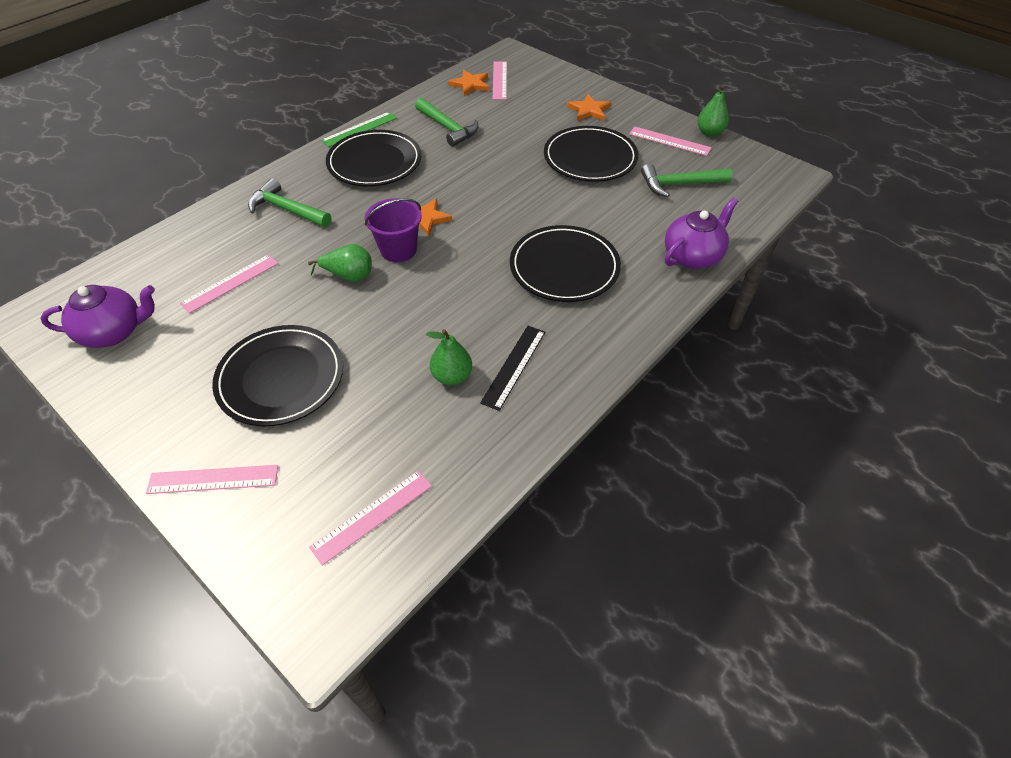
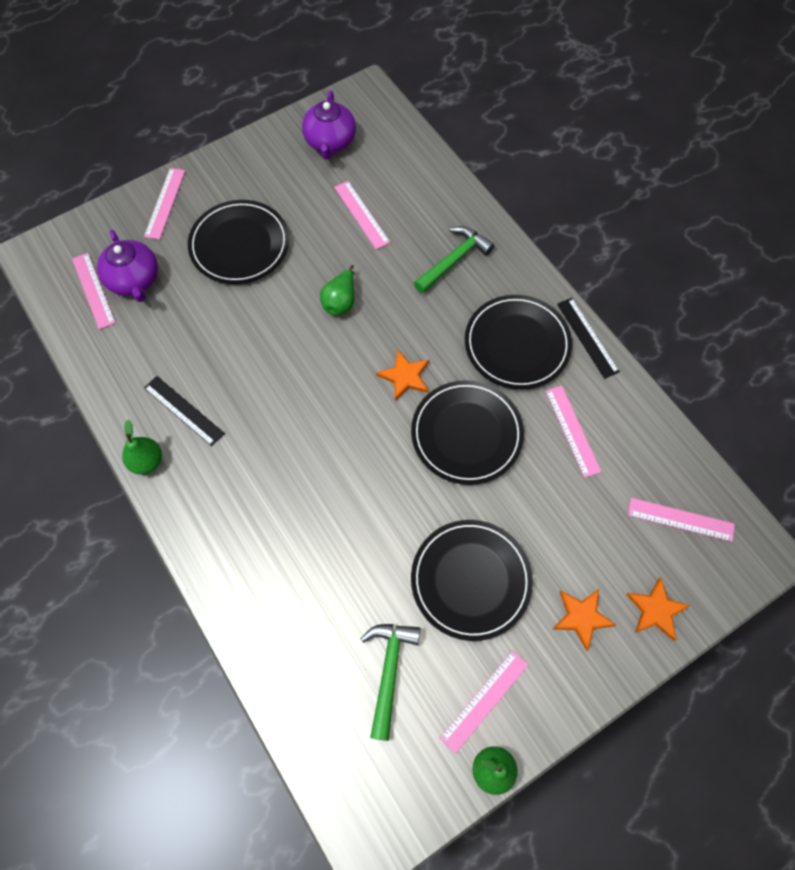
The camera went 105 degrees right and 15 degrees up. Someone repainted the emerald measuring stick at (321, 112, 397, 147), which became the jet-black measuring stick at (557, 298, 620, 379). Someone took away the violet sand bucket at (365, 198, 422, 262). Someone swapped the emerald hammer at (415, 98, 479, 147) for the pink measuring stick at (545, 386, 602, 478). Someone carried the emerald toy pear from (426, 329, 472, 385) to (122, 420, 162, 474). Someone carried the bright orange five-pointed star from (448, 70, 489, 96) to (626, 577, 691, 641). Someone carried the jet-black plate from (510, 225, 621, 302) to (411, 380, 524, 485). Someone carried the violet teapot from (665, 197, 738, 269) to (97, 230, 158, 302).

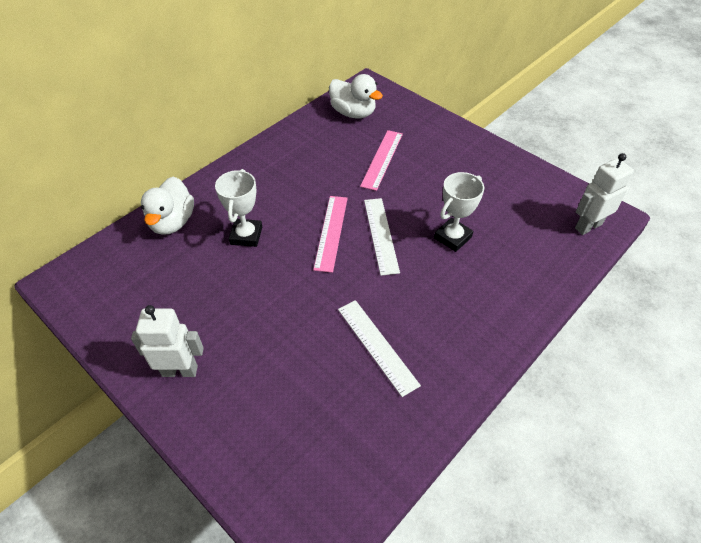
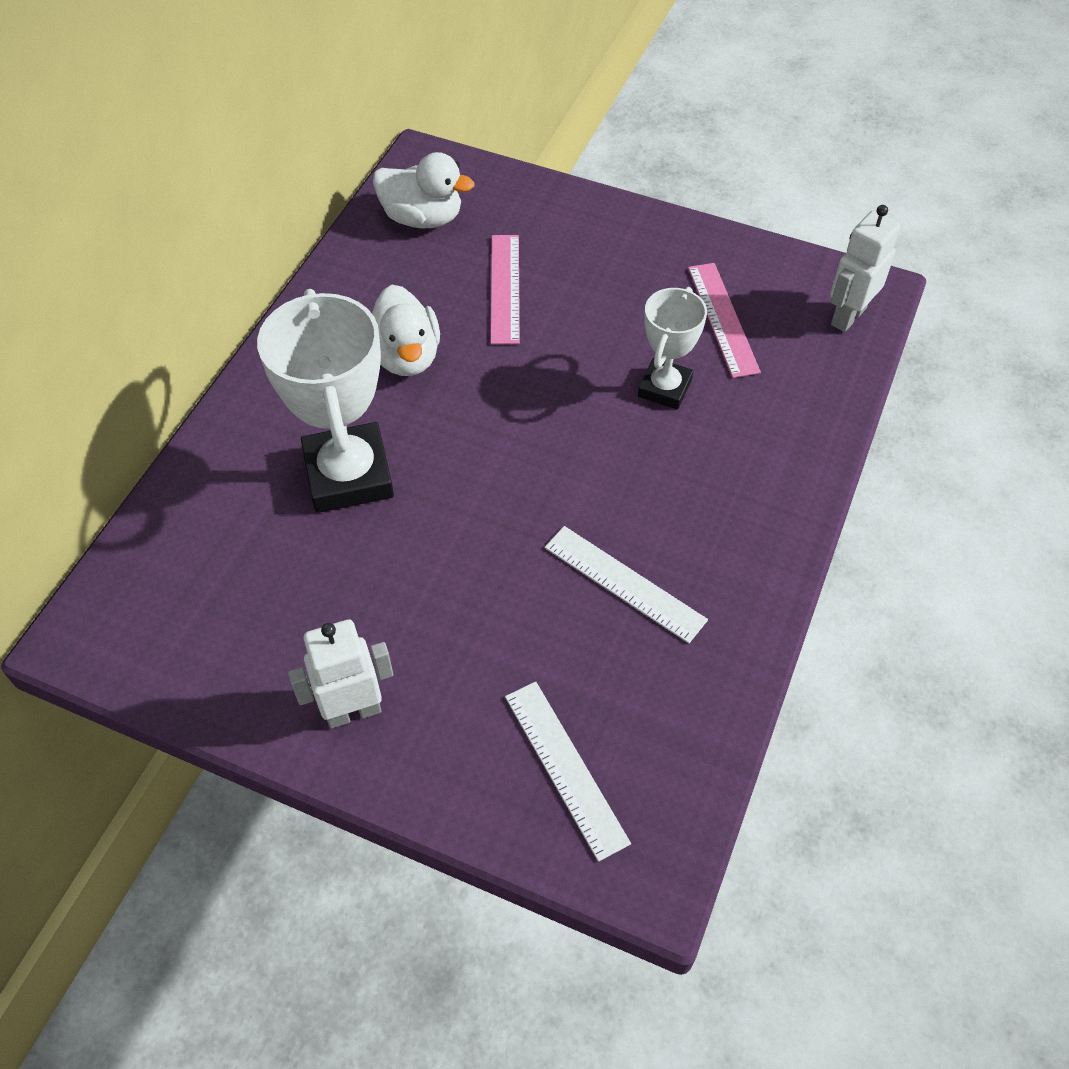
The camera went 20 degrees left and 5 degrees up. Someone carried the snow-white duck from (141, 176, 194, 235) to (372, 285, 440, 376). Someone scaled the snow-white prize cup at (215, 169, 262, 247) by 1.72. Someone carried the pink measuring stick from (313, 196, 348, 273) to (688, 263, 761, 378). Someone carried the snow-white measuring stick from (364, 198, 400, 276) to (505, 682, 631, 862).

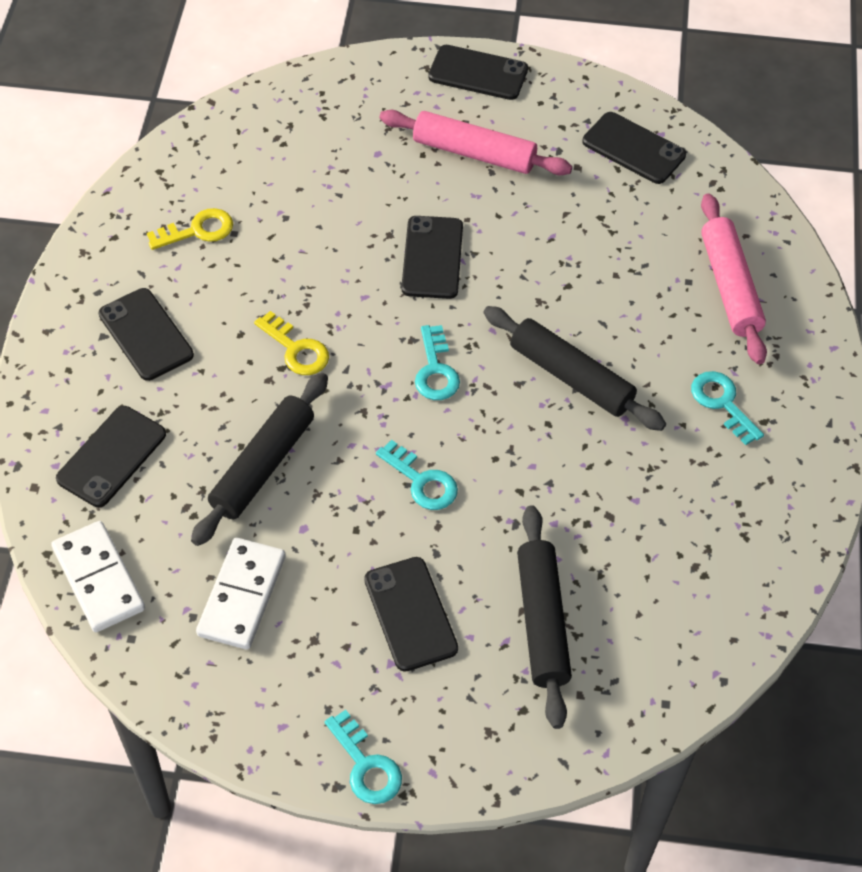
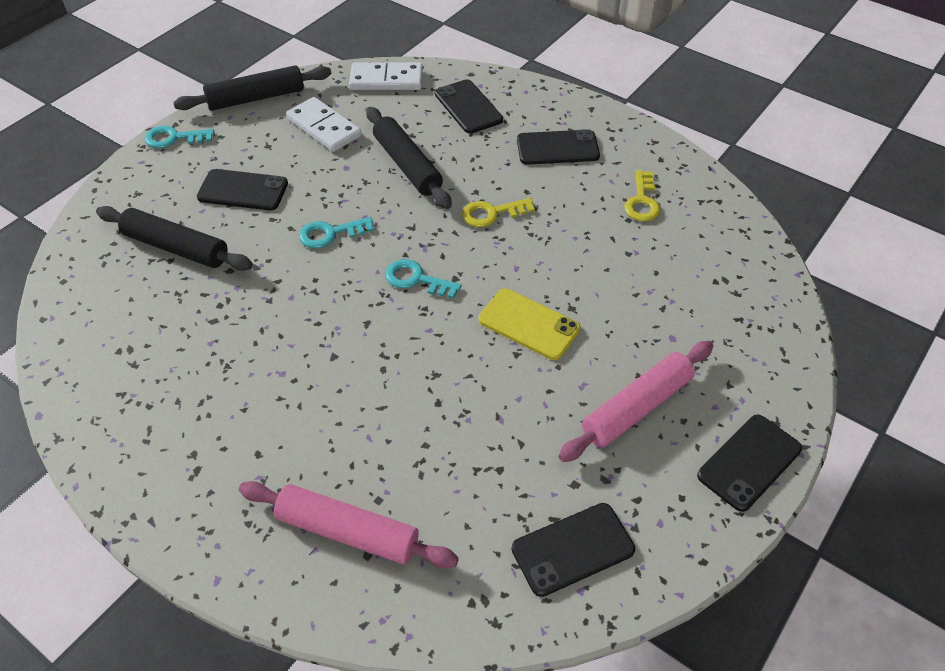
The camera went 120 degrees right and 5 degrees down. Someone repainted the jet-black smartphone at (401, 216, 463, 299), which became the golden smartphone at (479, 289, 581, 360). Someone carried the jet-black dough roller from (484, 306, 666, 431) to (173, 65, 332, 111). Someone took away the turquoise latchkey at (691, 371, 764, 445).

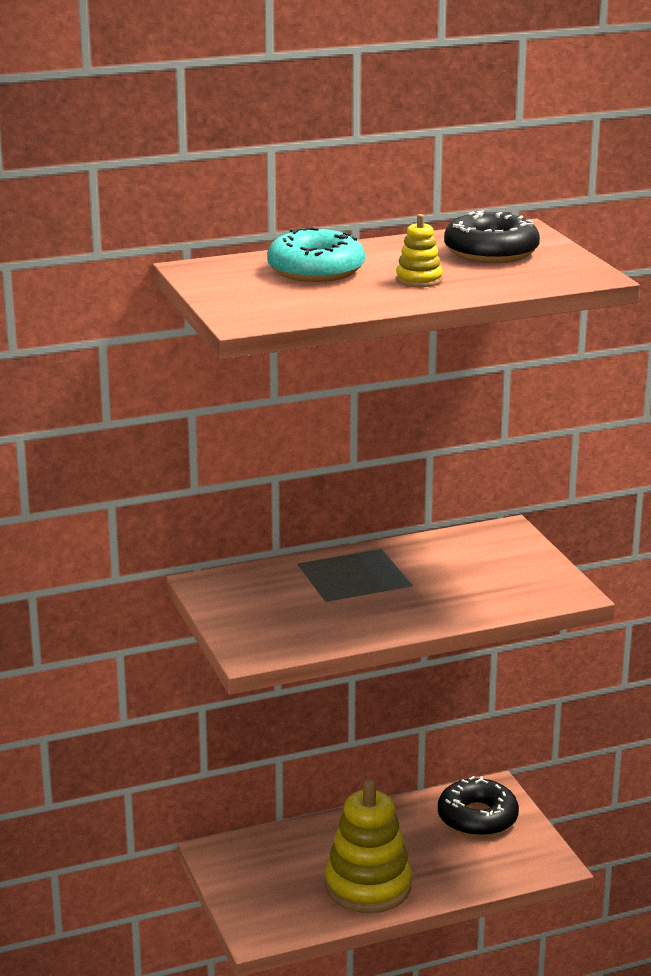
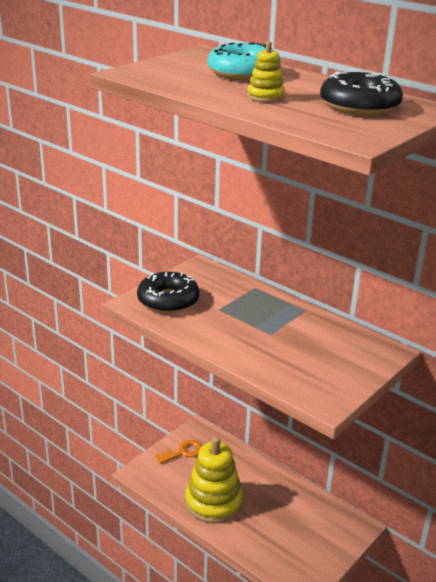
The camera went 60 degrees right and 5 degrees up. Someone carried the jet-black donut from (438, 776, 519, 837) to (137, 272, 200, 313). Someone put down the bright orange latchkey at (155, 440, 202, 464).

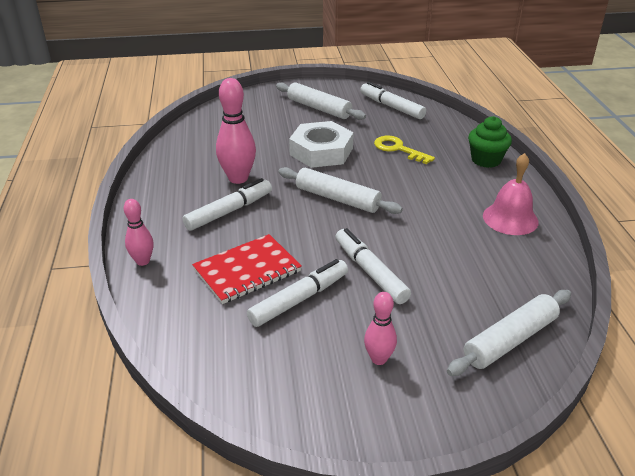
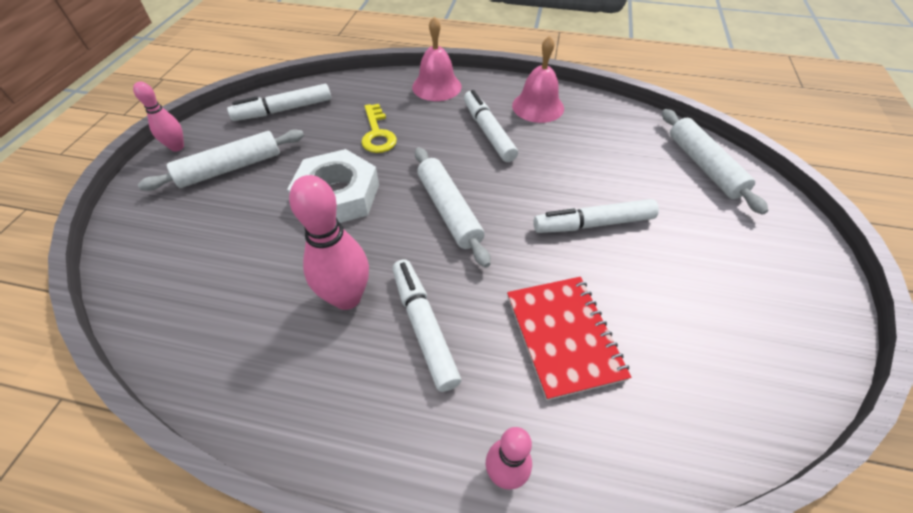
The camera went 70 degrees left and 15 degrees up. Someone carried the snow-white marker pen from (247, 259, 348, 327) to (464, 90, 518, 162). Someone rotated the snow-white dough roller at (278, 167, 403, 214) by 75 degrees counterclockwise. Someone carried the pink skittle from (364, 292, 397, 365) to (133, 82, 184, 152). Someone rotated the golden latchkey at (374, 136, 435, 164) by 75 degrees counterclockwise. Someone swapped the emerald cupcake at (468, 116, 512, 168) for the pink bell at (412, 16, 462, 101).

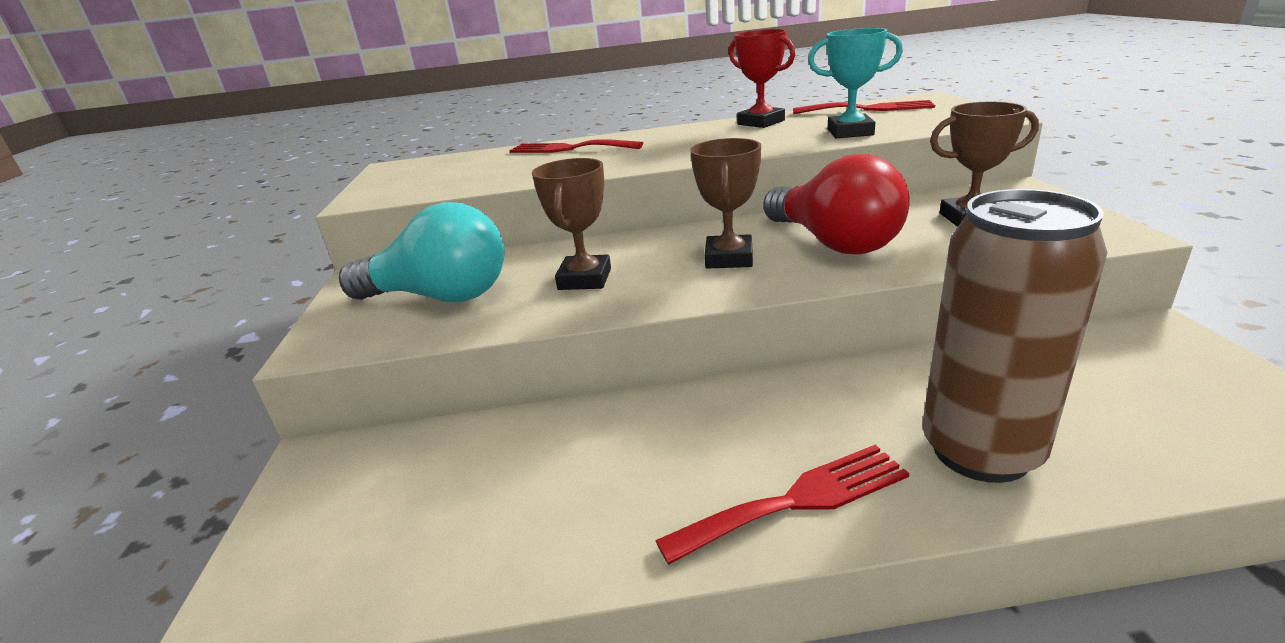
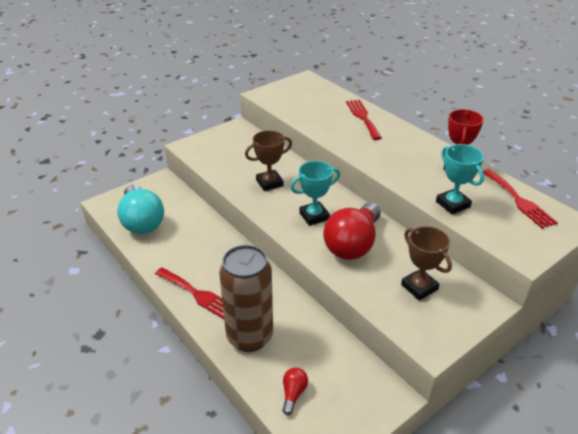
The camera went 55 degrees right and 10 degrees up. Someone carried the turquoise lightbulb from (339, 202, 505, 302) to (117, 184, 164, 234). Someone repainted the brown prize cup at (690, 138, 761, 269), which became the turquoise prize cup at (290, 161, 340, 226). Someone put down the crimson lightbulb at (282, 368, 308, 415).

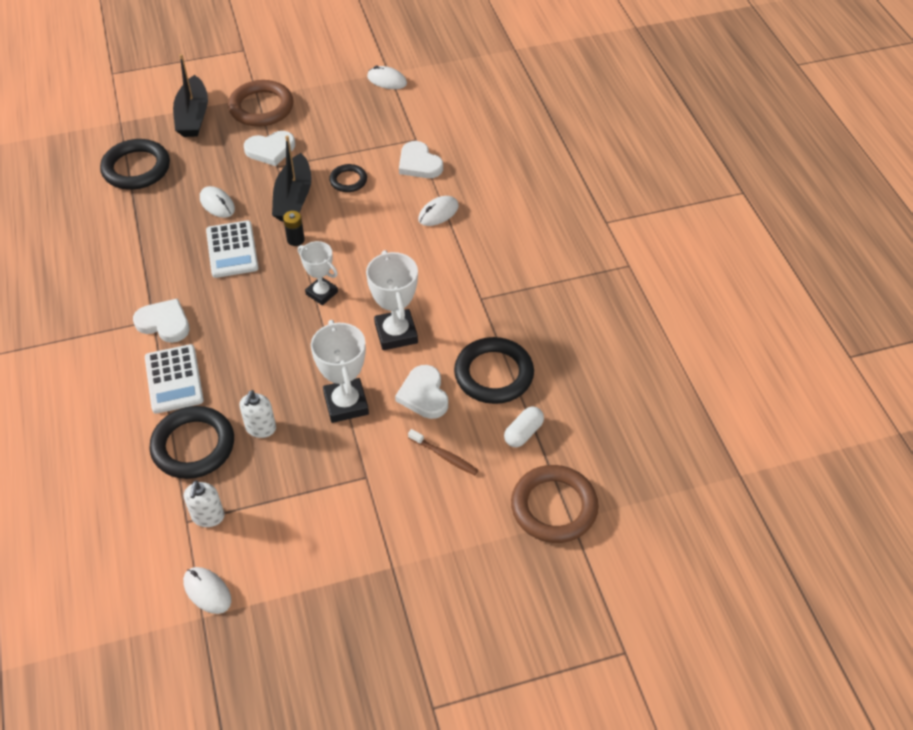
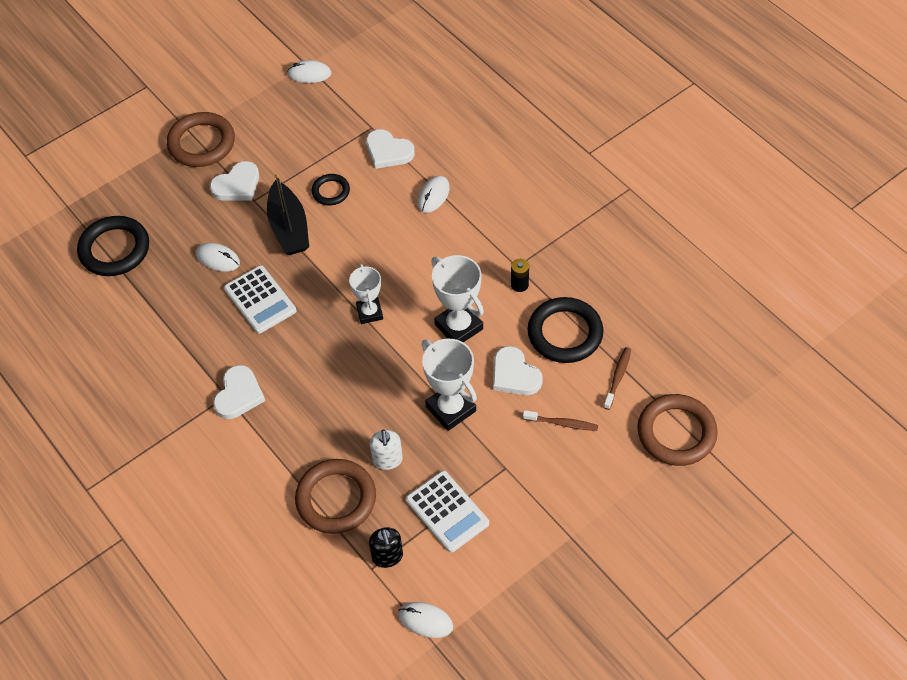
The camera went 20 degrees left and 5 degrees up. Someone rotated the snow-white heart at (133, 298, 190, 343) by 105 degrees clockwise. Someone carried the snow-white pocket calculator from (145, 344, 204, 414) to (406, 471, 489, 553). Someone repainted the jet-black torus at (149, 406, 234, 479), which became the brown torus at (295, 459, 376, 534). Someone took away the jet-black boat at (173, 54, 208, 137). Someone repainted the snow-white soap pump at (184, 480, 225, 527), which became the jet-black soap pump at (369, 527, 403, 568). Someone carried the jet-black power cell from (283, 211, 305, 246) to (511, 259, 529, 292). Someone rotated the snow-white prize cup at (298, 241, 338, 305) by 60 degrees clockwise. Someone swapped the snow-white capsule at (504, 406, 544, 447) for the brown tooth brush at (603, 347, 631, 410).

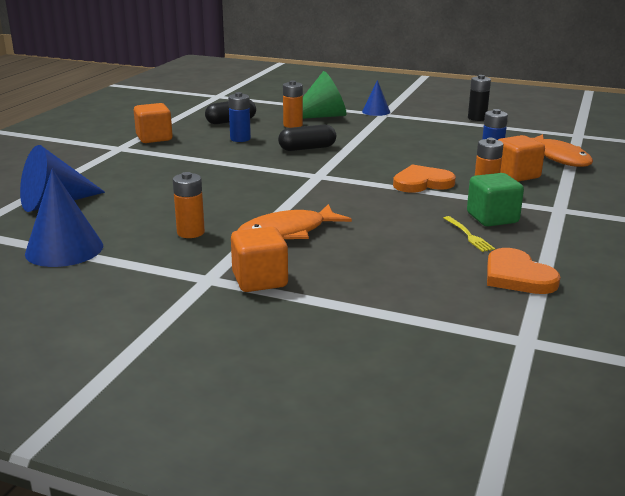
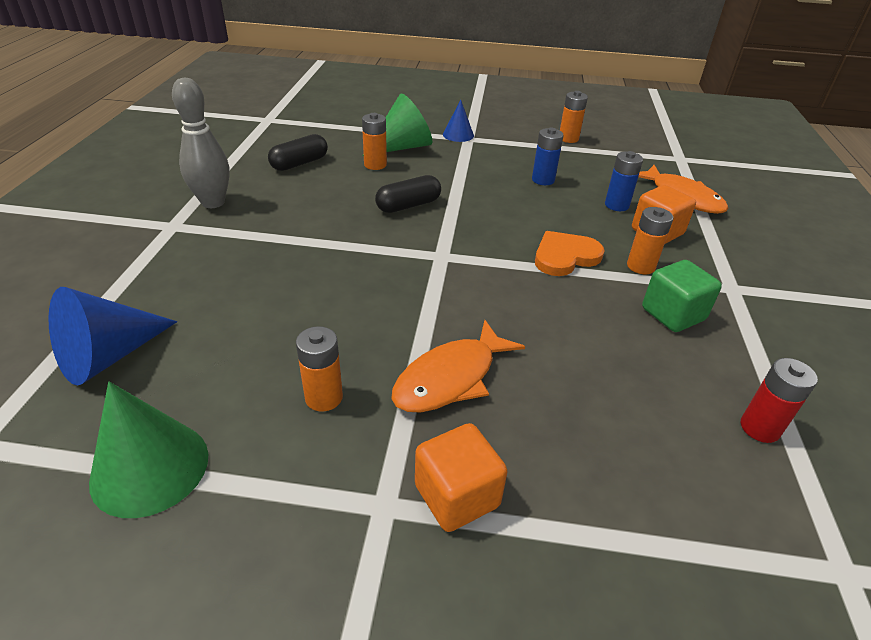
The camera went 15 degrees left and 15 degrees up. Someone repainted the cobalt solid cone at (25, 169, 103, 267), which became the emerald solid cone at (89, 381, 208, 518). Someone swapped the bright orange solid cube at (134, 103, 173, 143) for the grey skittle at (172, 78, 230, 208). Someone carried the cobalt power cell from (228, 92, 251, 142) to (532, 128, 564, 185). Someone took away the golden dinner fork at (444, 216, 495, 252). Someone repainted the jet-black power cell at (468, 75, 491, 121), which became the bright orange power cell at (560, 91, 588, 143). Someone swapped the bright orange heart at (487, 248, 561, 294) for the crimson power cell at (741, 358, 818, 443).

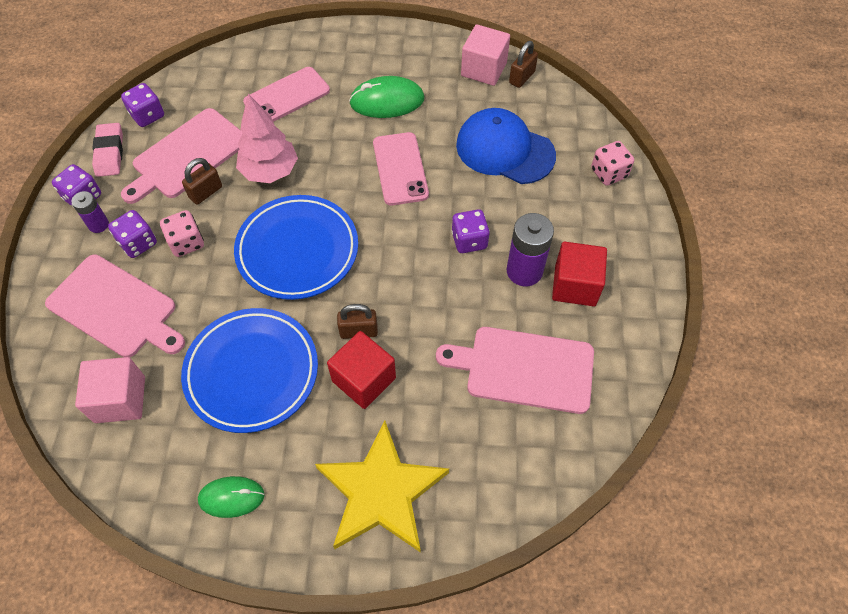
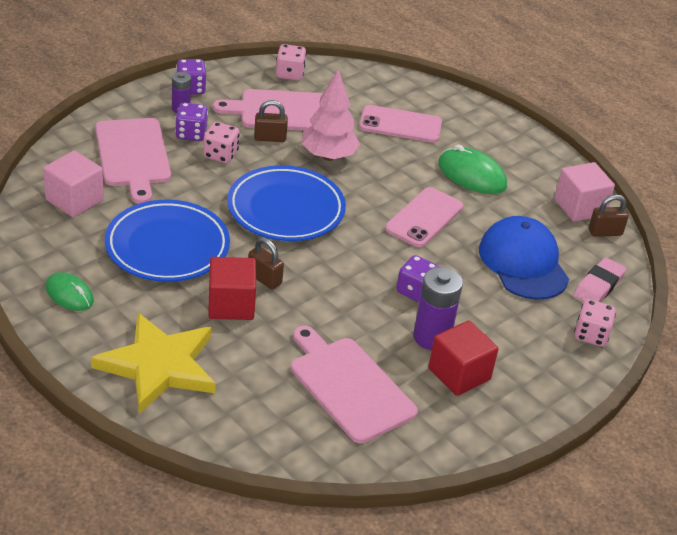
The camera went 40 degrees right and 20 degrees down. Someone carried the pink eraser from (92, 123, 123, 177) to (573, 257, 626, 302). Someone repainted the violet game die at (121, 83, 164, 127), which became the pink game die at (276, 44, 306, 81).

